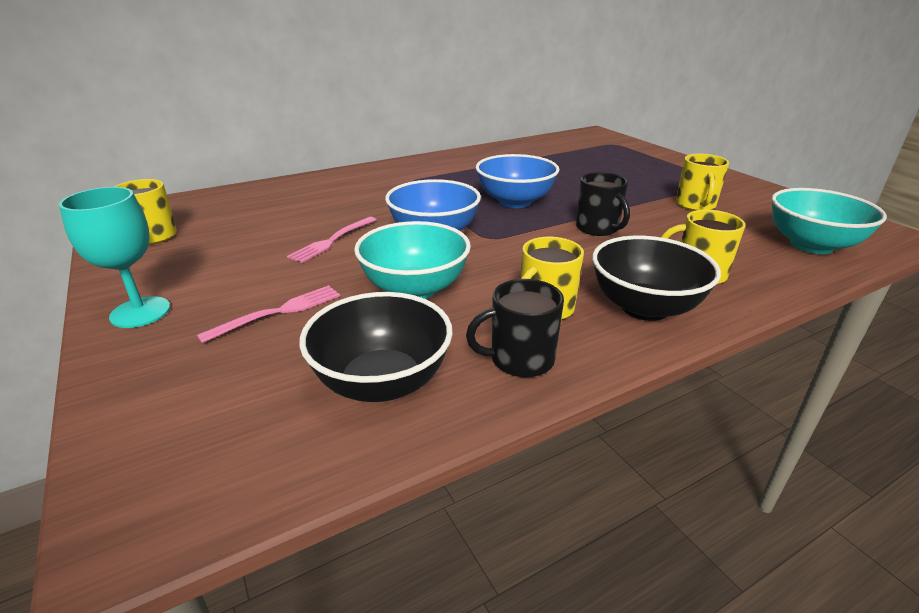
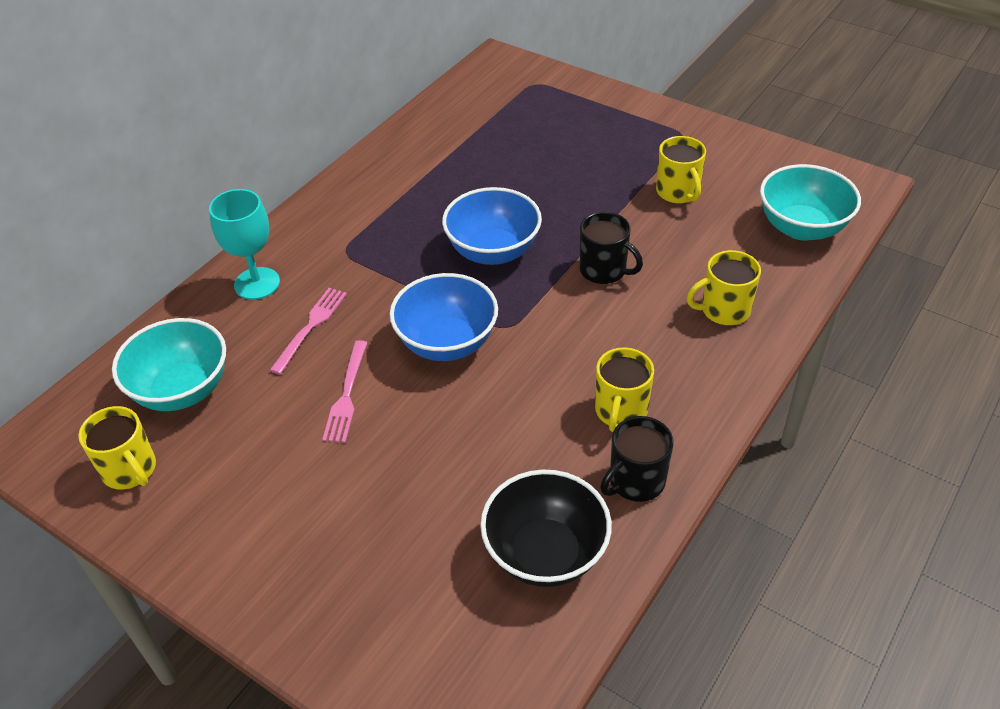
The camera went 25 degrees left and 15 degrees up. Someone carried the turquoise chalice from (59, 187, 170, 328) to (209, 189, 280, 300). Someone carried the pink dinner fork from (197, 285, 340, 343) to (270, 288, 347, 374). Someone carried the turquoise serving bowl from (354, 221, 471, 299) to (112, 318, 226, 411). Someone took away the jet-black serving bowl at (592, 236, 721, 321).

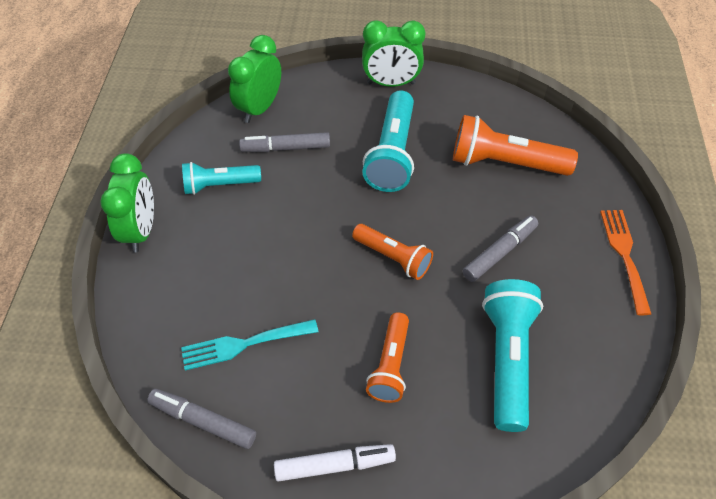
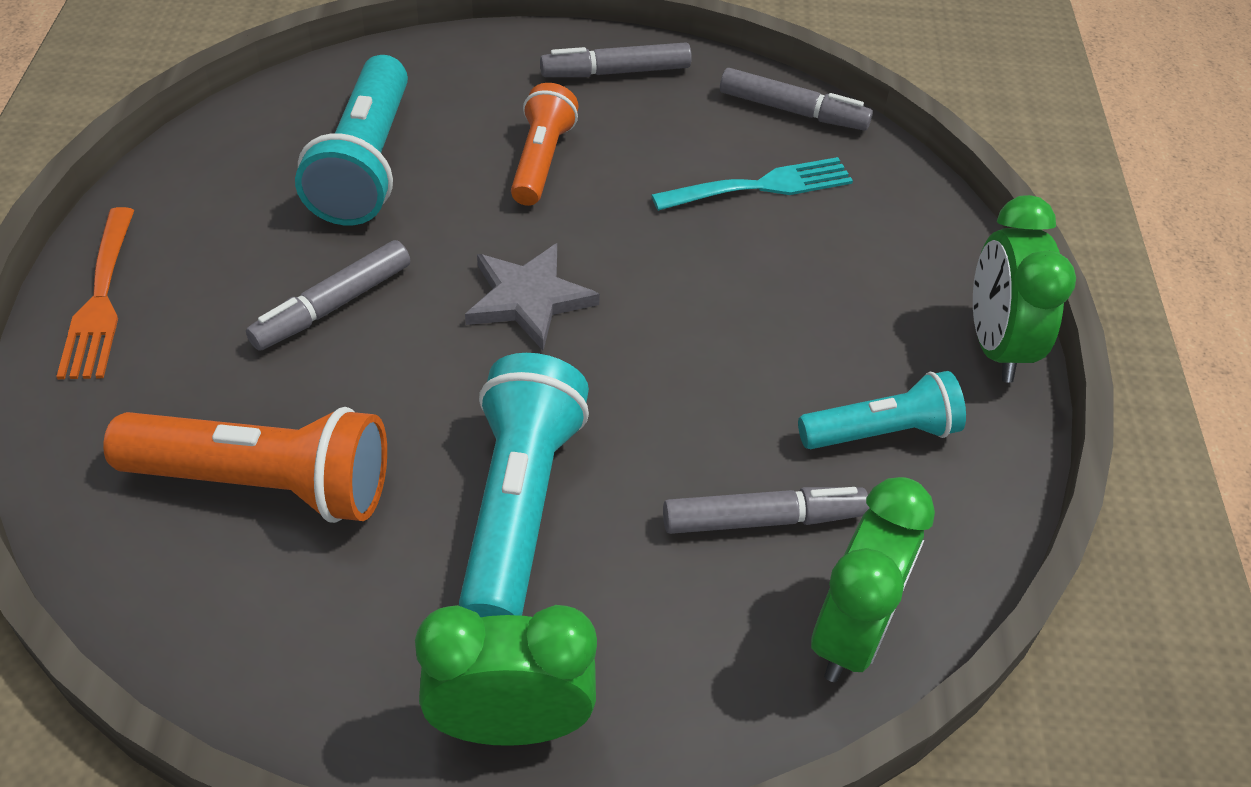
The camera went 175 degrees right and 5 degrees down. Someone repainted the snow-white marker pen at (274, 444, 396, 482), which became the grey marker pen at (540, 43, 692, 77). Someone swapped the bright orange flashlight at (352, 224, 433, 280) for the grey five-pointed star at (465, 243, 600, 350).

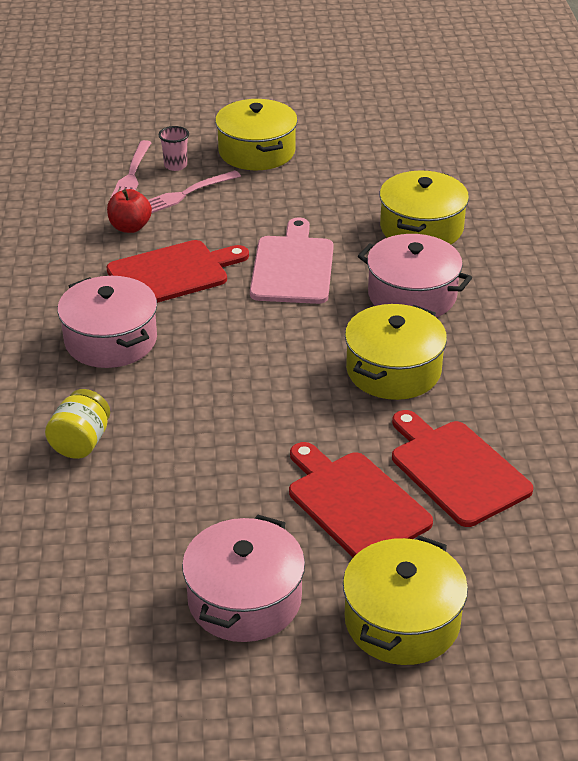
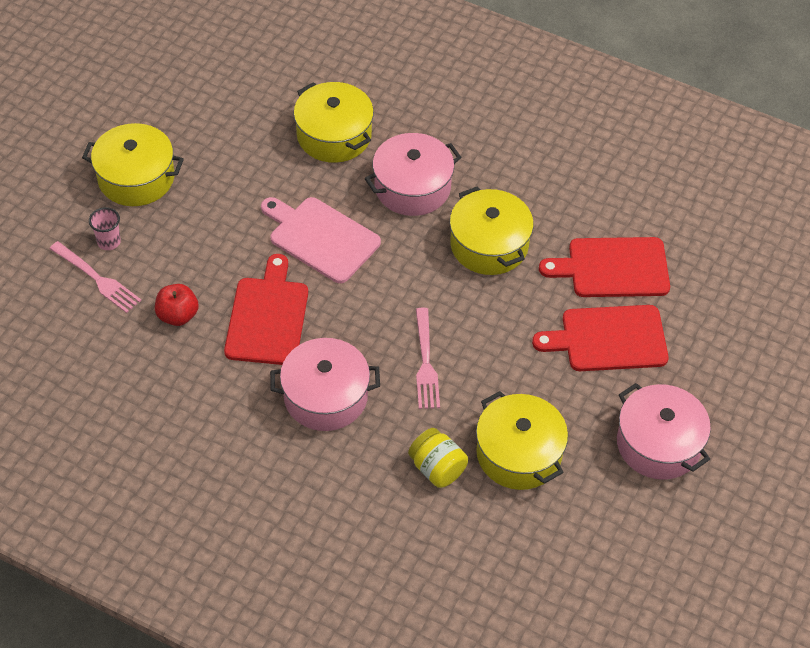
The camera went 60 degrees left and 15 degrees up. Someone carried the pink dinner fork from (148, 170, 241, 213) to (416, 308, 440, 409). Someone carried the golden cooking pot from (343, 535, 468, 665) to (476, 391, 568, 490).

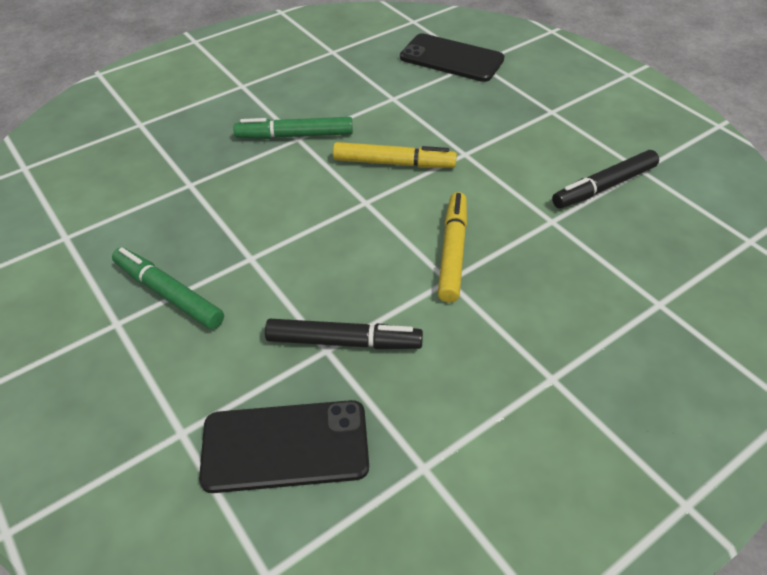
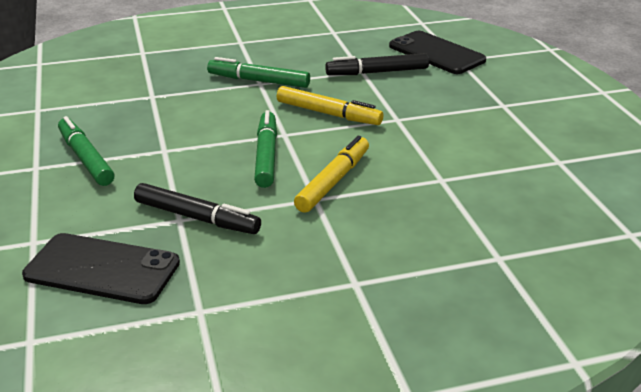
The camera went 20 degrees right and 15 degrees down. Someone carried the jet-black marker pen from (552, 150, 659, 208) to (325, 53, 429, 75). Someone put down the emerald marker pen at (254, 110, 277, 188).

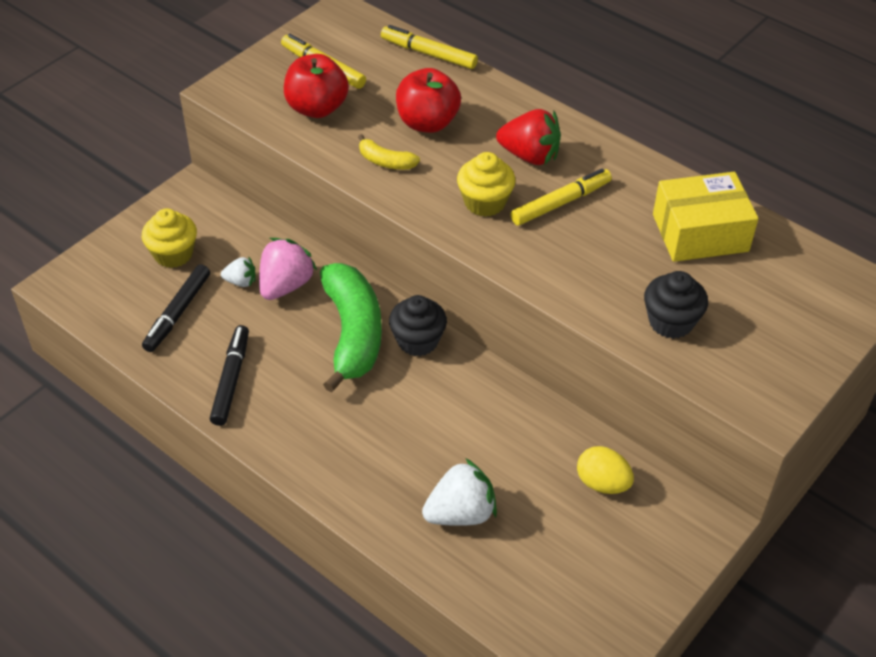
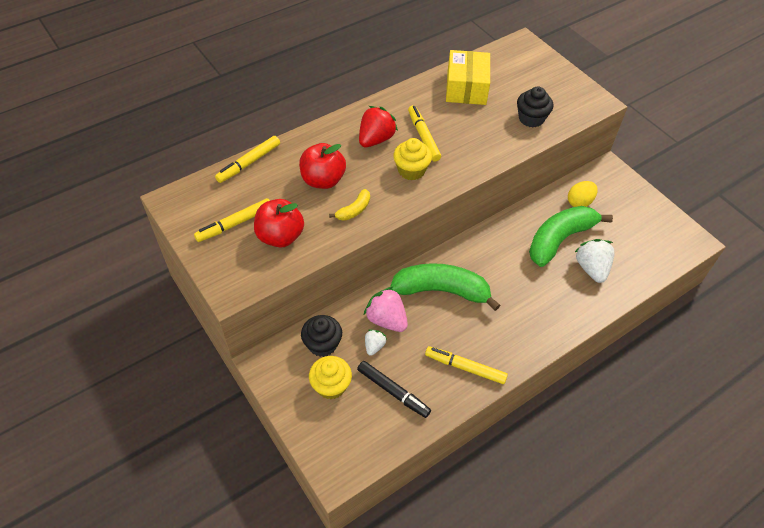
The camera went 75 degrees left and 5 degrees up. Someone repainted the jet-black marker pen at (210, 325, 249, 426), which became the golden marker pen at (425, 346, 508, 384). Someone carried the jet-black cupcake from (389, 295, 447, 356) to (301, 315, 342, 357). Someone put down the emerald banana at (529, 206, 613, 267).

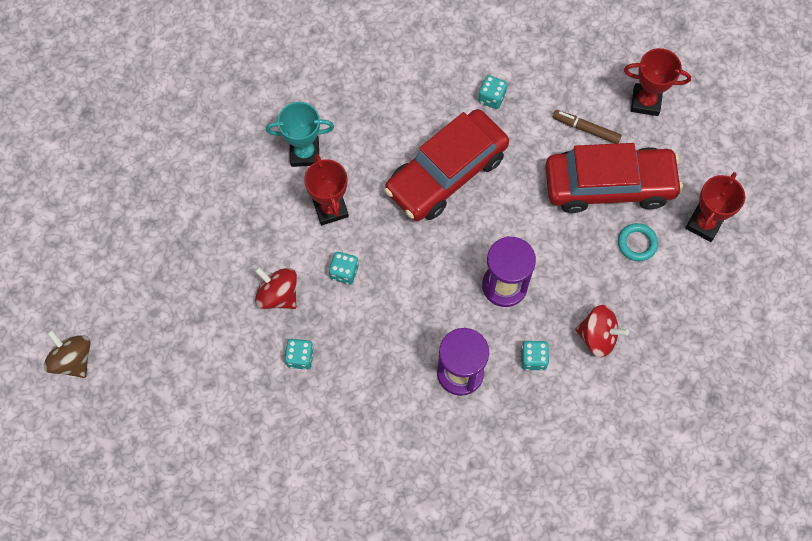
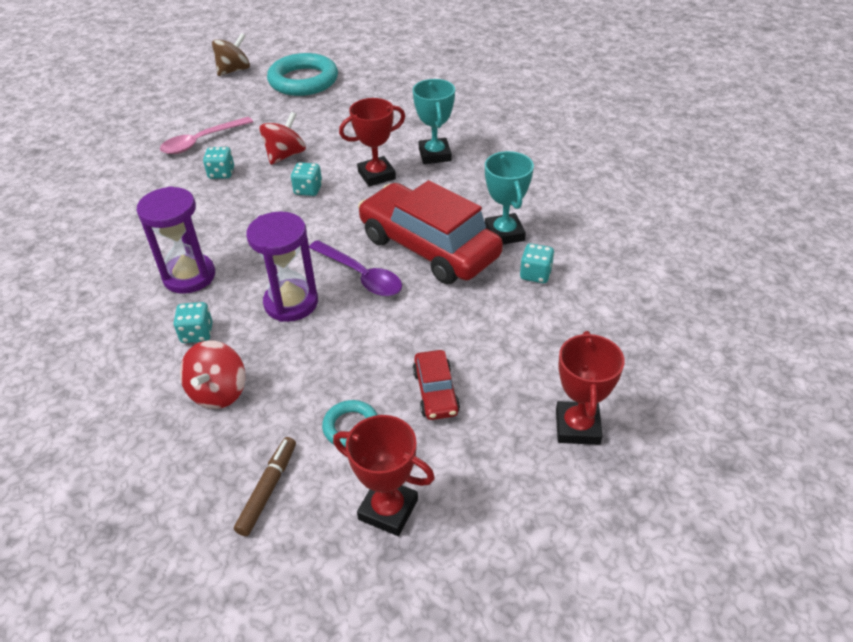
The camera went 85 degrees right and 25 degrees down. Someone scaled the crimson automobile at (545, 143, 683, 213) by 0.45. Someone carried the brown marker pen from (553, 110, 622, 144) to (234, 437, 296, 536). Someone put down the pink tablespoon at (160, 117, 253, 154). Someone put down the turquoise torus at (267, 53, 338, 96). Someone put down the violet tablespoon at (309, 240, 402, 296). Someone put down the turquoise prize cup at (485, 151, 534, 245).

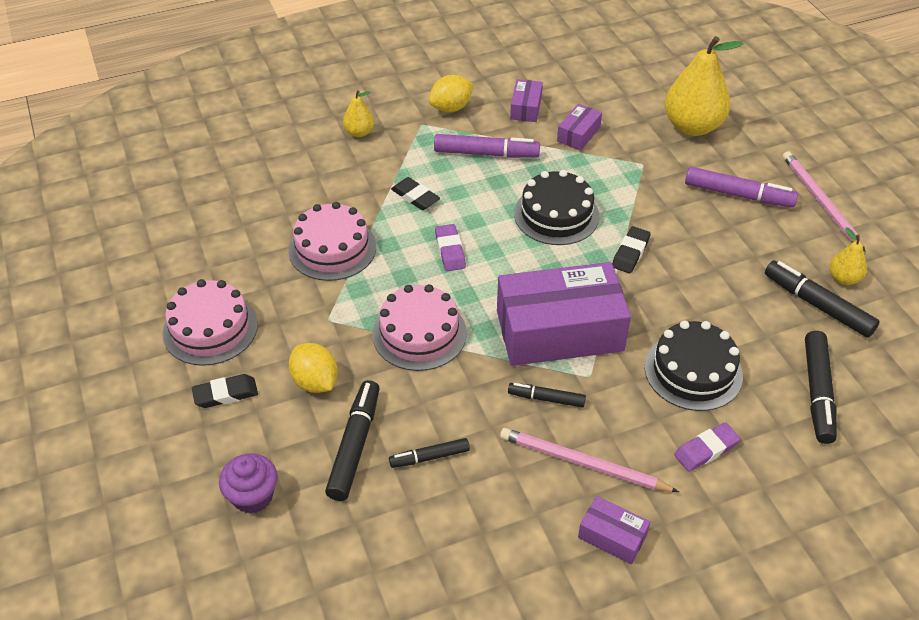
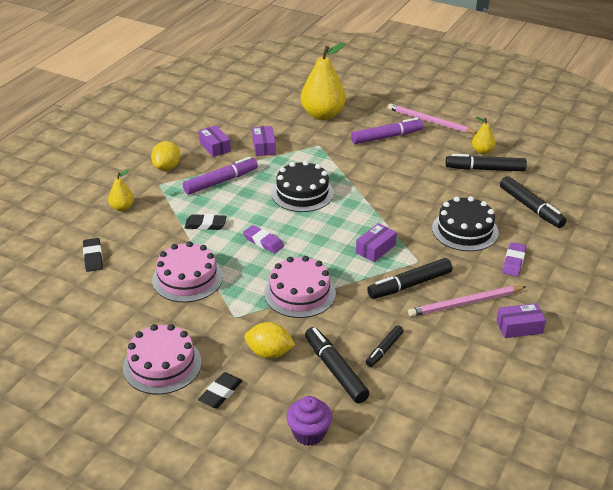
The camera went 40 degrees left and 10 degrees down. Someone scaled the violet package at (497, 262, 631, 366) by 0.44. Someone scaled the jet-black marker pen at (508, 383, 586, 408) by 1.68. Someone carried the jet-black eraser from (612, 226, 651, 273) to (83, 238, 103, 272).

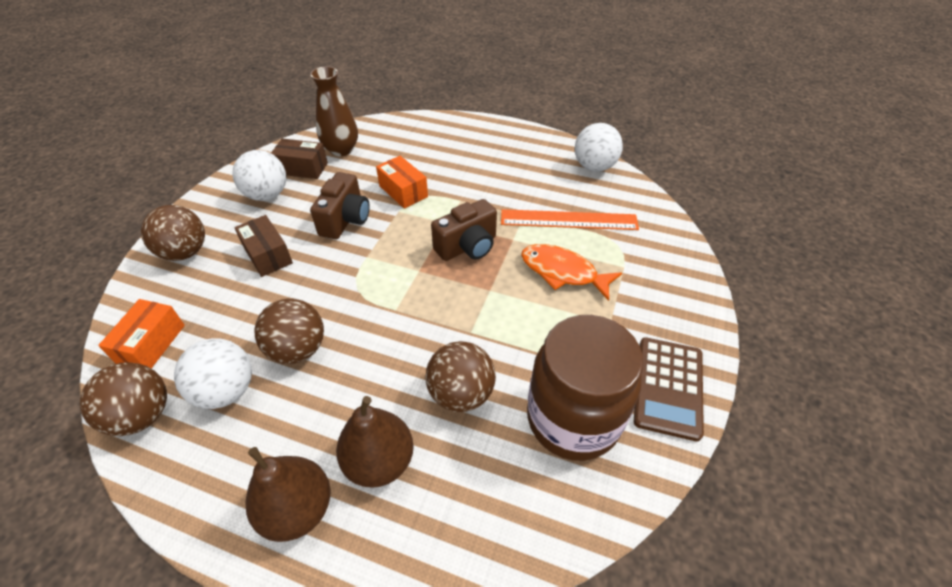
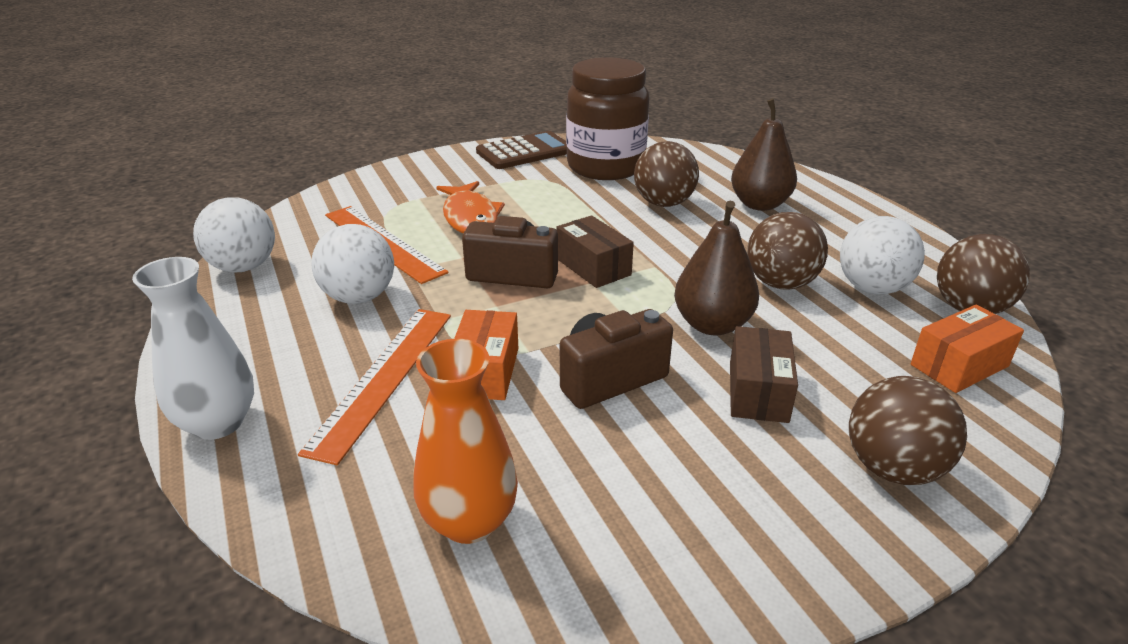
The camera went 135 degrees left and 15 degrees down. Someone carried the snow-white play ball from (232, 150, 286, 201) to (312, 224, 394, 304). Someone carried the brown toy pear from (245, 447, 331, 542) to (674, 201, 759, 336). Someone carried the brown package from (271, 139, 328, 179) to (556, 215, 634, 288). Someone repainted the brown flower vase at (310, 66, 358, 156), which became the bright orange flower vase at (414, 339, 518, 544). Someone put down the snow-white flower vase at (132, 257, 254, 440). Someone put down the bright orange measuring stick at (298, 309, 451, 465).

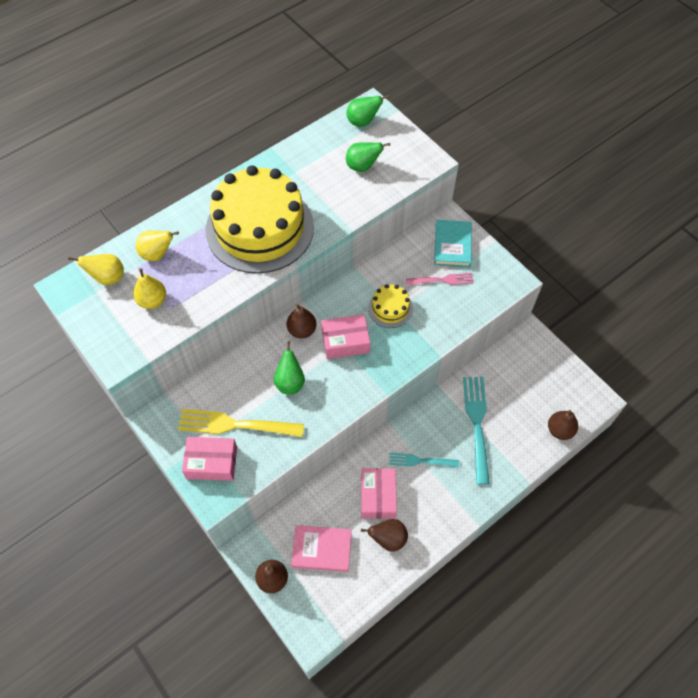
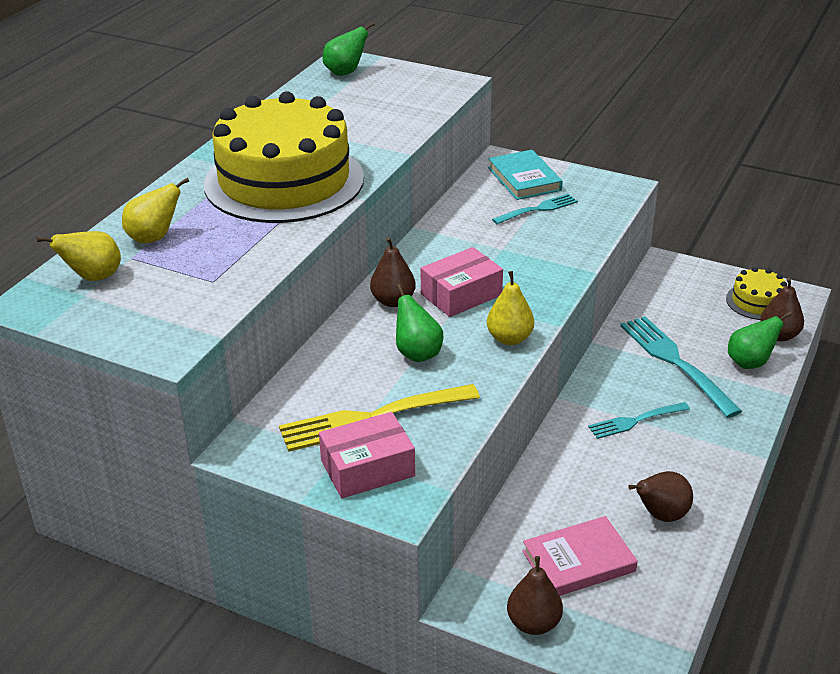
The camera went 25 degrees left and 25 degrees down. Someone carried the golden toy pear from (133, 268, 166, 309) to (487, 271, 534, 345). Someone carried the emerald toy pear from (346, 142, 390, 172) to (728, 312, 792, 369). Someone took away the pink package at (361, 468, 397, 519). Someone carried the golden gateau from (368, 284, 413, 328) to (726, 267, 787, 320). Someone repainted the pink dinner fork at (406, 273, 473, 285), which became the turquoise dinner fork at (492, 194, 578, 224).

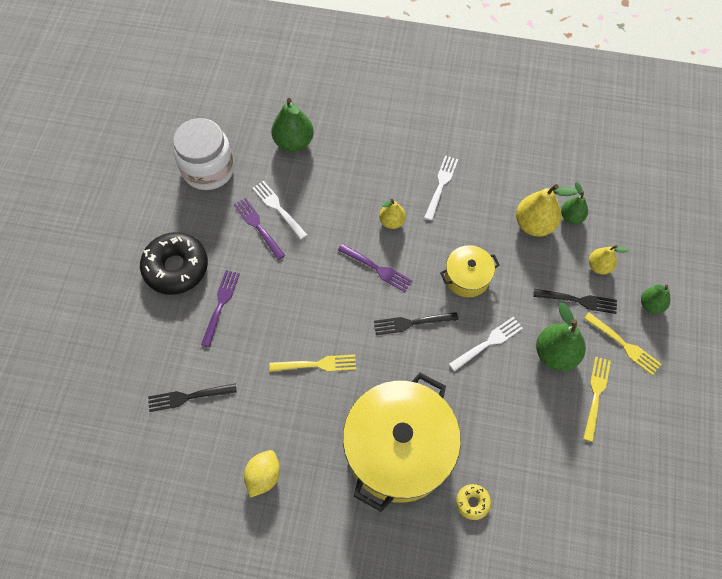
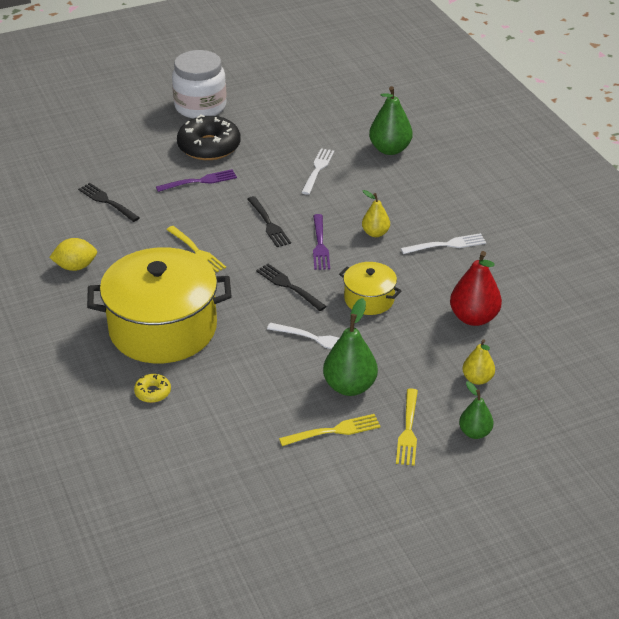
The camera went 55 degrees right and 25 degrees down. Someone carried the snow-white jar from (173, 118, 234, 190) to (172, 50, 226, 119). Someone took away the violet dinner fork at (234, 198, 285, 260). Someone repainted the golden toy pear at (516, 184, 578, 237), which became the crimson toy pear at (450, 251, 502, 326). Someone carried the jet-black dinner fork from (533, 289, 617, 314) to (247, 196, 291, 247). Someone took away the emerald toy pear at (561, 182, 588, 224).

